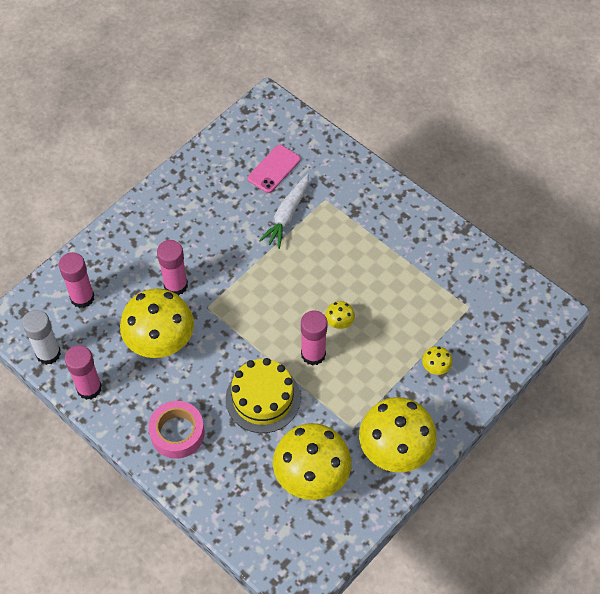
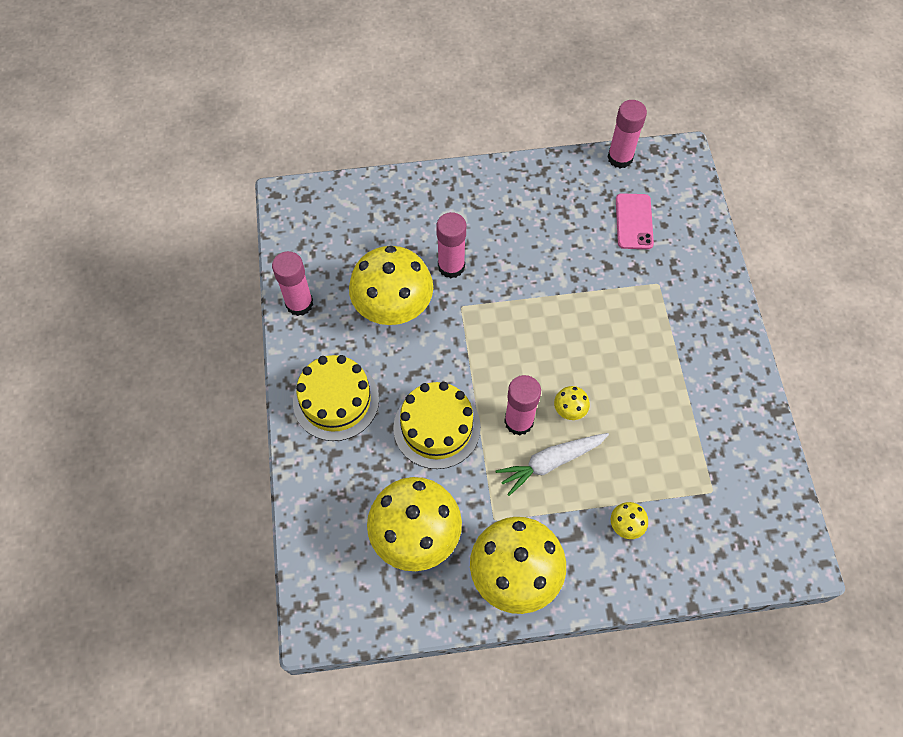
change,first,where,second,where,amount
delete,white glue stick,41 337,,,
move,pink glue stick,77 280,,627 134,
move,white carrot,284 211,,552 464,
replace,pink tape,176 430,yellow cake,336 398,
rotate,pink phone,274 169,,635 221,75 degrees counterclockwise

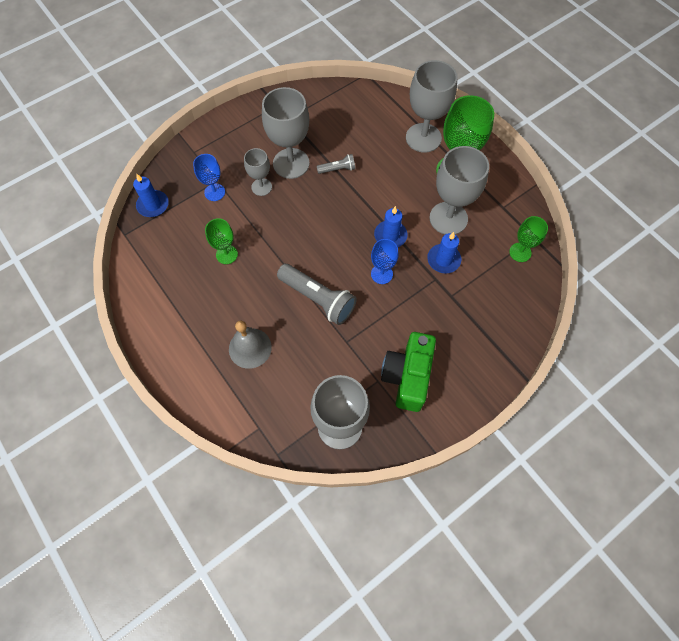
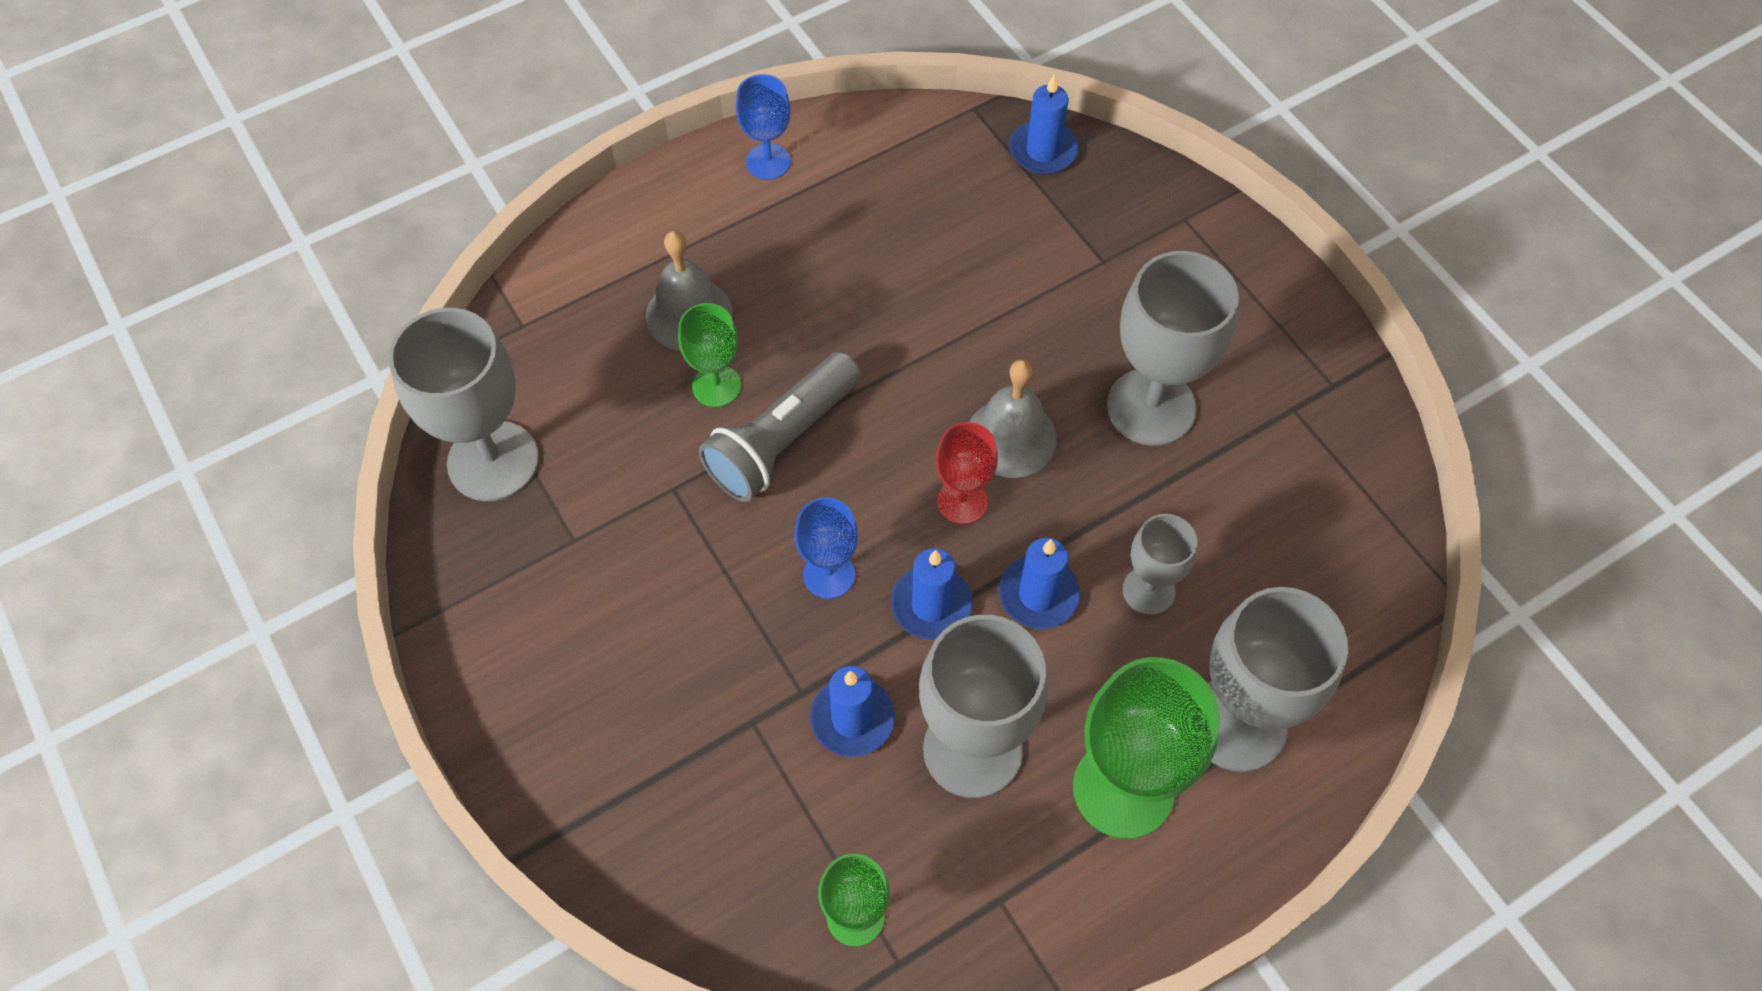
change,first,where,second,where,amount
delete,grey flashlight,336 164,,,
delete,green camera,408 372,,,
insert,,,red goblet,967 473,
insert,,,grey bell,1013 418,
insert,,,blue candle,1039 583,
move,blue goblet,209 177,,763 127,
move,green goblet,221 241,,709 355,
move,grey goblet,258 172,,1160 564,

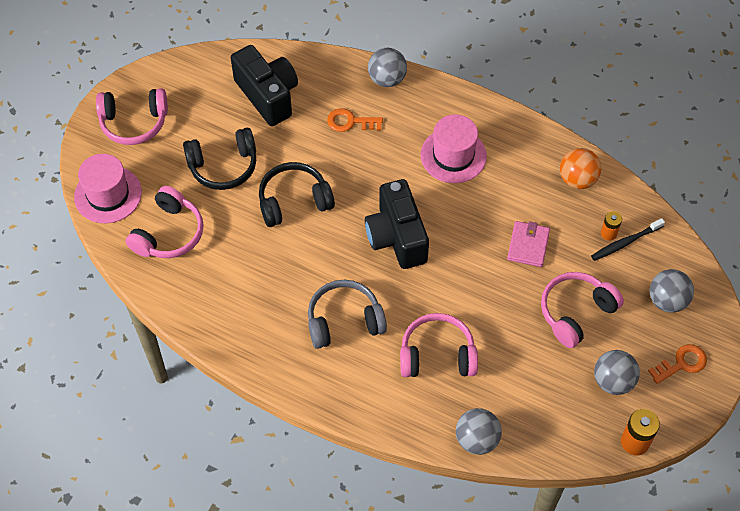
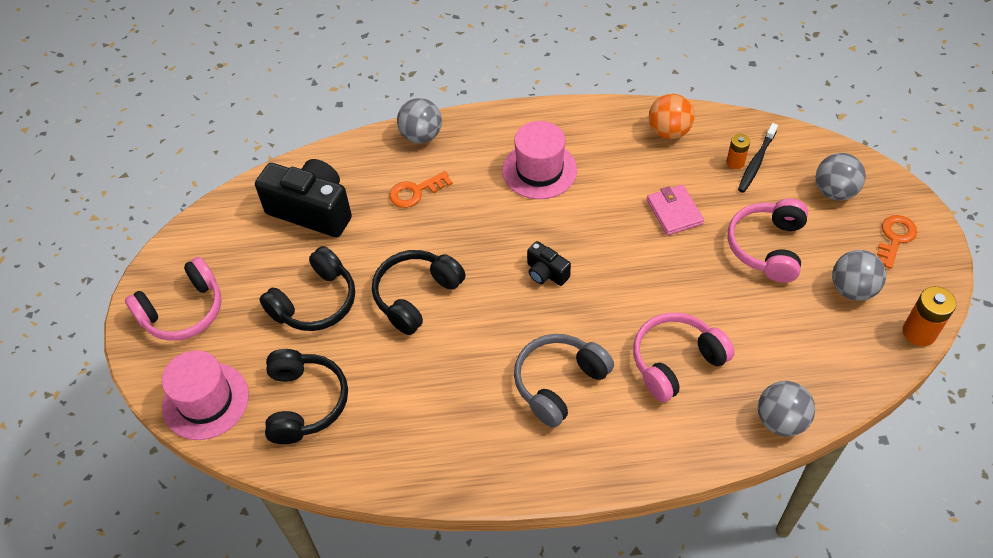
change,first,where,second,where,amount
recolor,pink headphones,164 222,black headphones,306 396,
resize,black camera,397 224,,549 263,x0.49

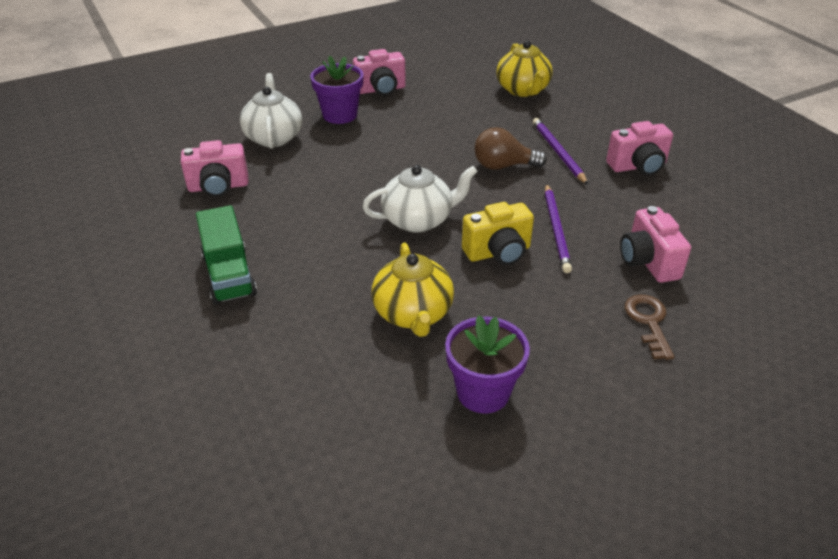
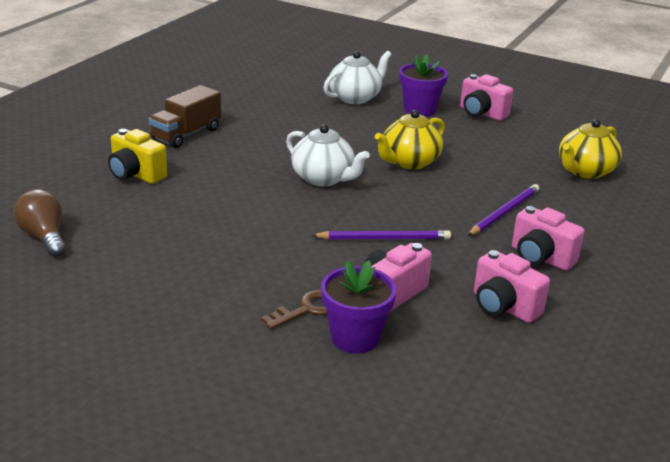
change,first,where,second,where,amount
move,pink camera,215 168,,512 286,
move,yellow teapot,413 290,,410 139,
move,purple flower pot,487 364,,358 306,
move,yellow camera,498 233,,137 156,
move,brown light bulb,510 148,,39 223,
recolor,green truck,226 255,brown truck,185 116,
rotate,purple pencil,558 228,,381 235,150 degrees counterclockwise

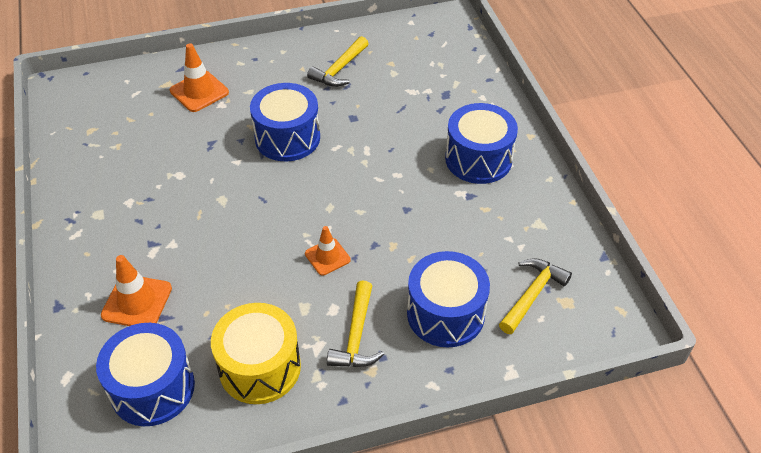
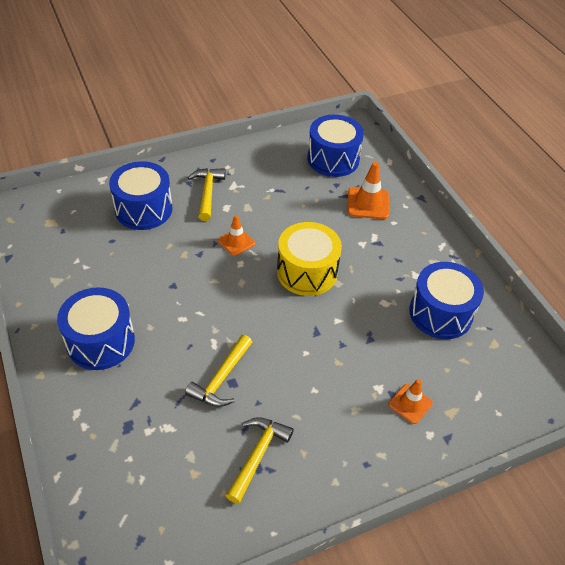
change,first,where,second,where,amount
move,yellow drum,256 353,,309 259,
move,blue drum,285 122,,446 300,
move,yellow hammer,535 296,,218 371,
resize,orange traffic cone,199 77,,411 401,x0.66

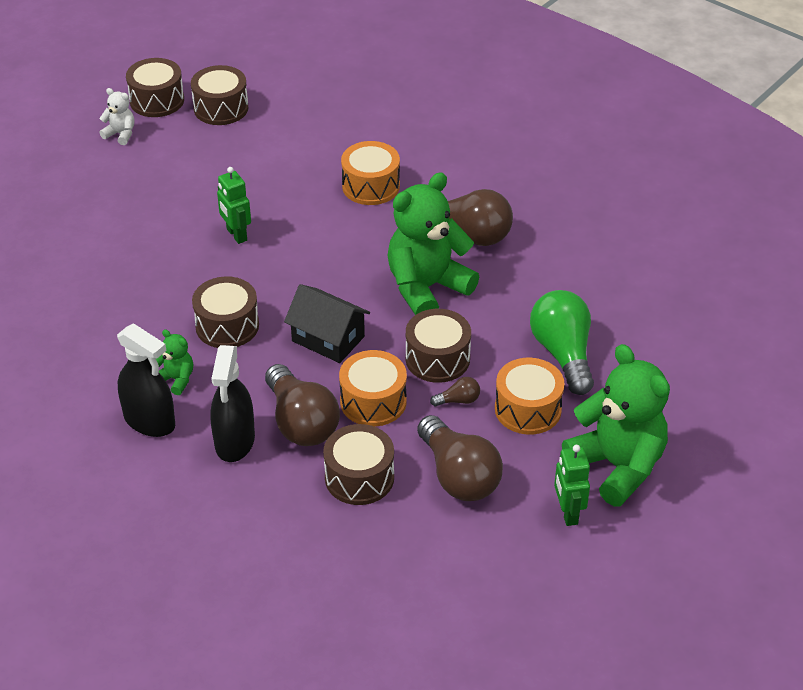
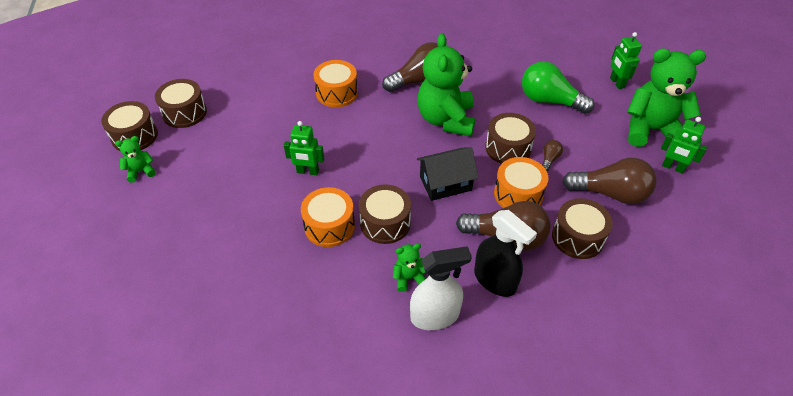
change,first,where,second,where,amount
insert,,,green robot,626 60,
move,orange drum,529 396,,328 217,
recolor,white teddy bear,116 116,green teddy bear,135 159,
recolor,black spray bottle,146 380,white spray bottle,441 288,

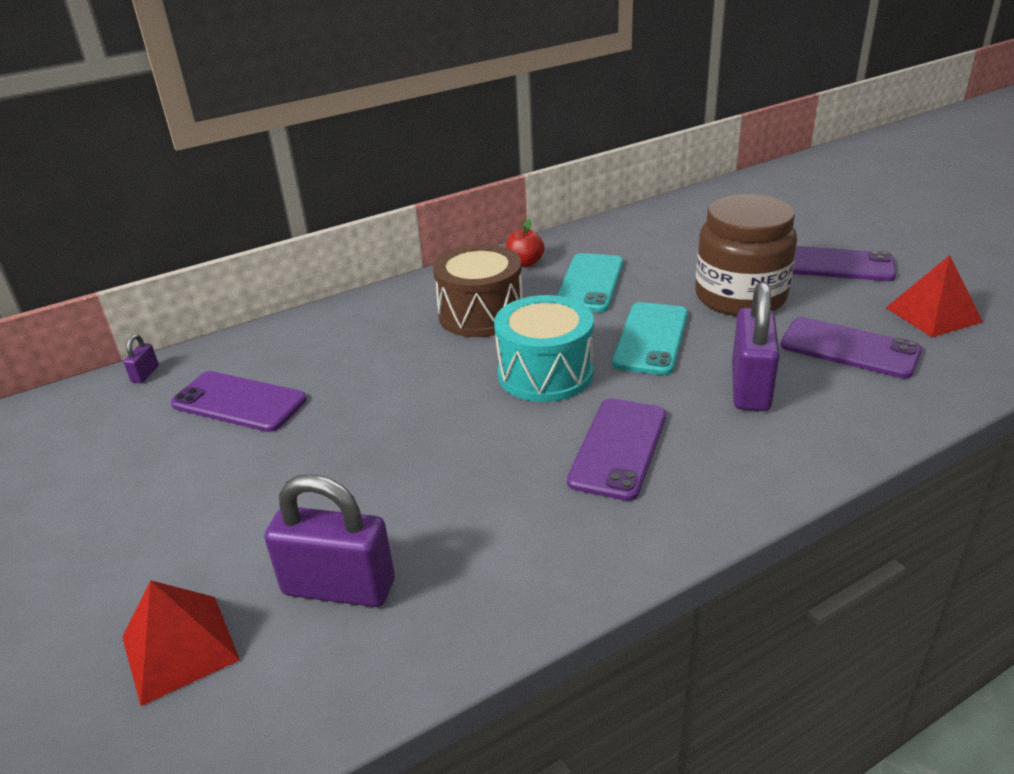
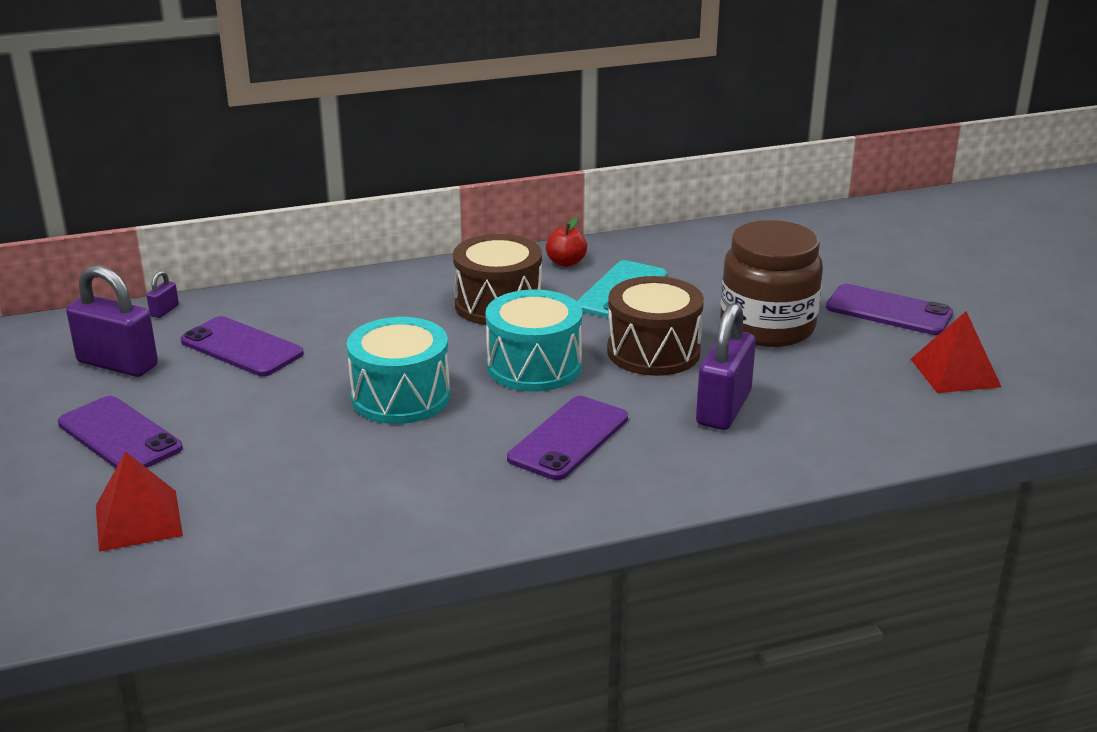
change,first,where,second,where,amount
insert,,,turquoise drum,398 370,
move,purple padlock,329 540,,112 321,
move,purple phone,851 348,,120 432,
replace,turquoise phone,650 338,brown drum,655 326,

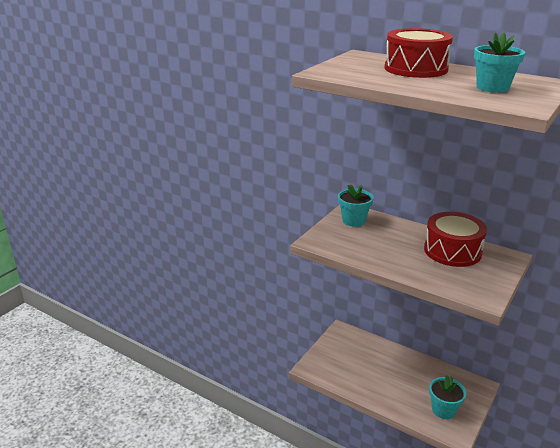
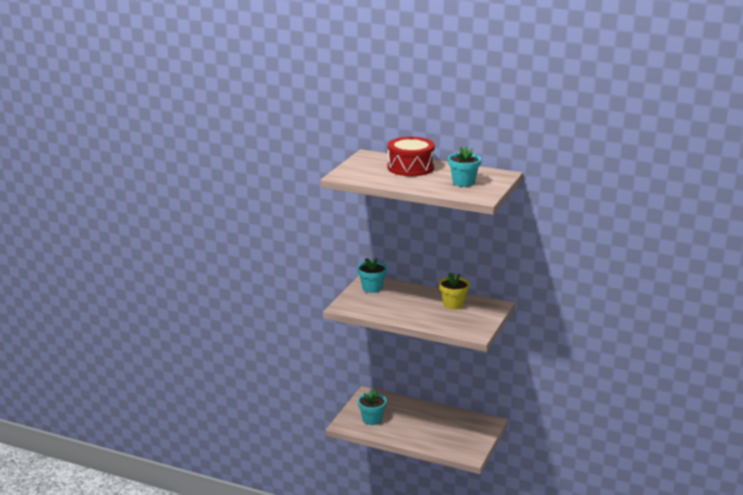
change,first,where,second,where,amount
move,turquoise flower pot,447 397,,372 407,
replace,red drum,455 239,yellow flower pot,454 291,

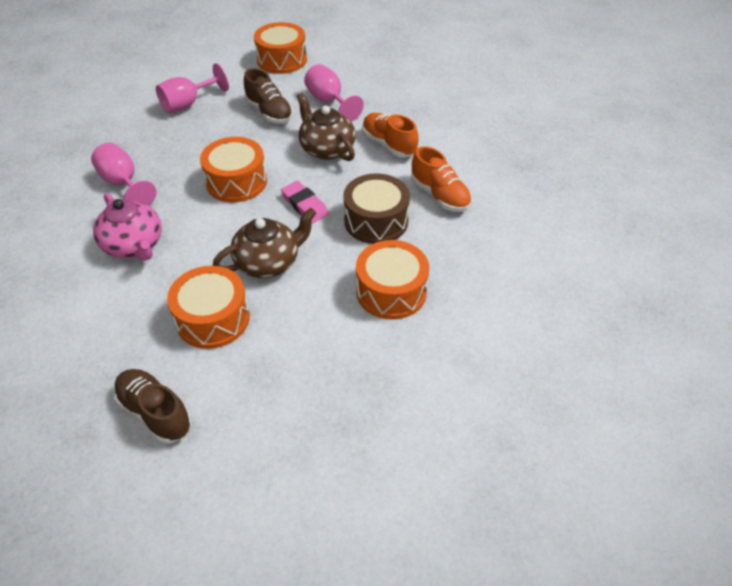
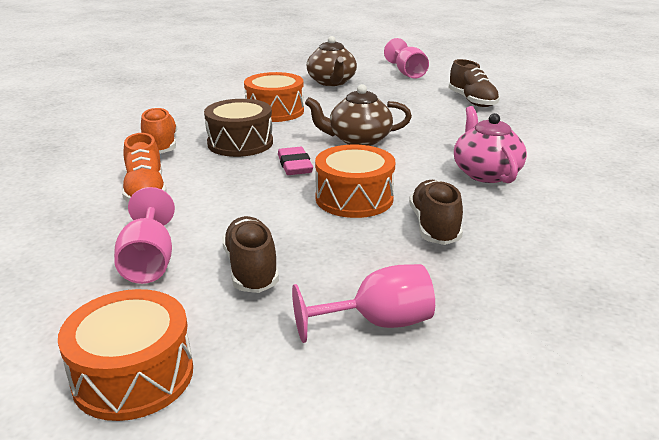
change,first,where,second,where,amount
delete,orange drum,208 307,,,
insert,,,brown shoe,436 212,
move,pink goblet,124 174,,406 58,
move,brown teapot,326 127,,332 61,

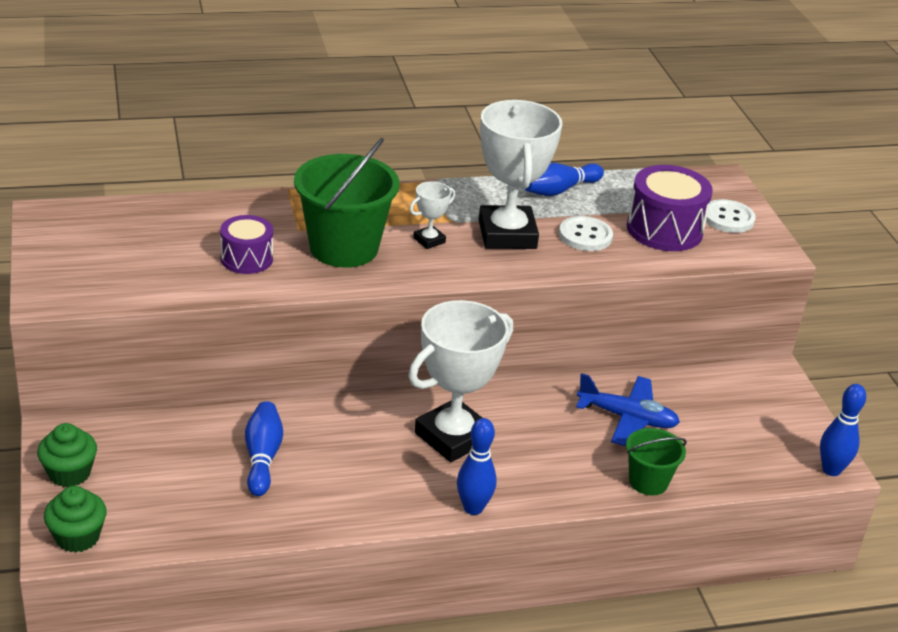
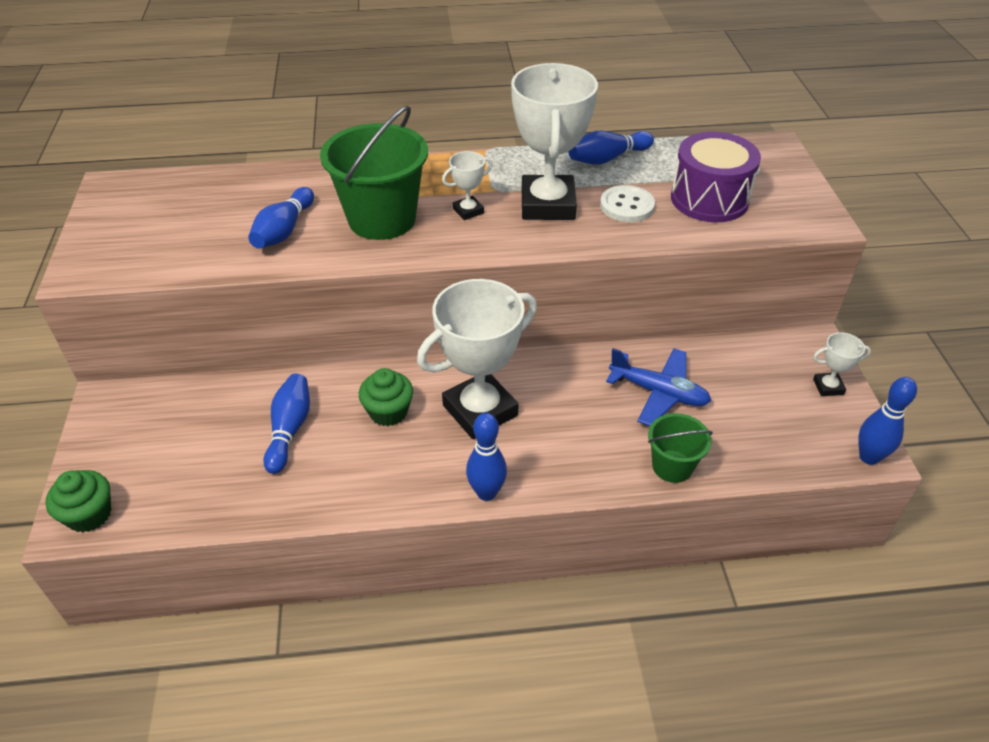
change,first,where,second,where,amount
delete,white button,730 216,,,
insert,,,white trophy,842 364,
move,green cupcake,67 455,,386 397,
replace,purple drum,246 244,blue bowling pin,281 218,

